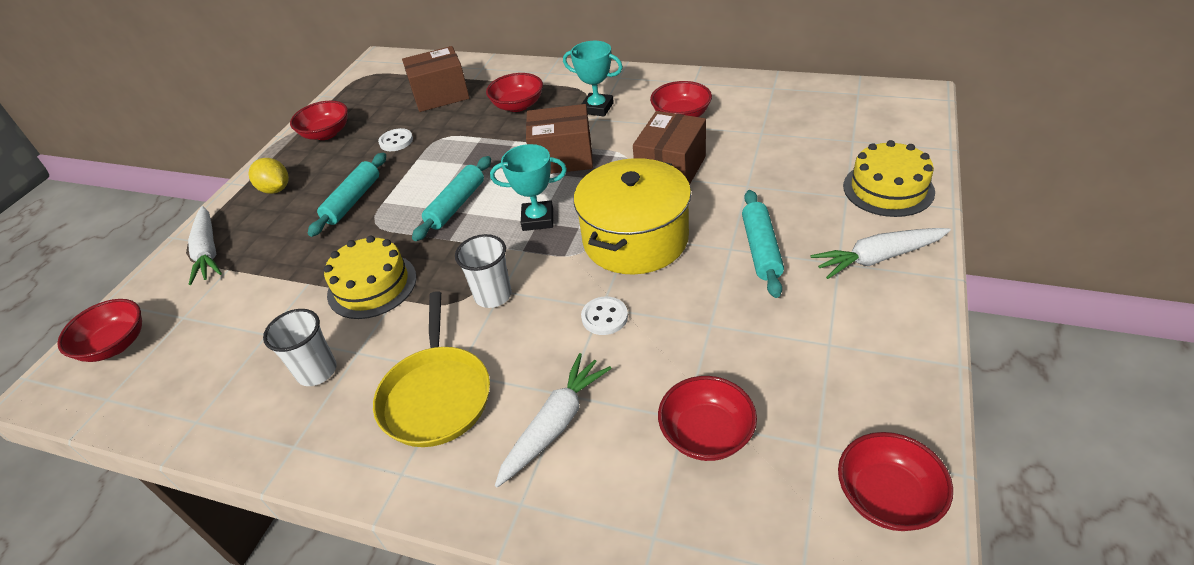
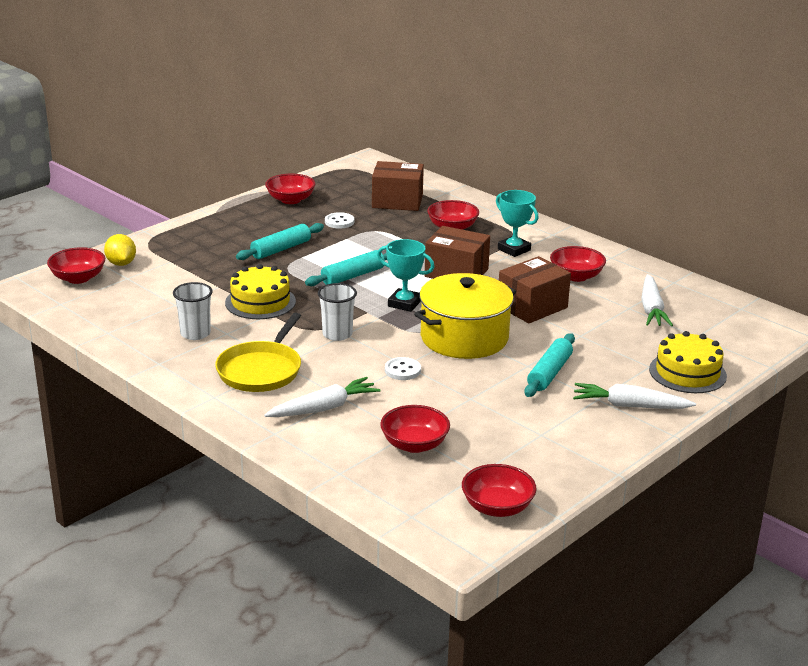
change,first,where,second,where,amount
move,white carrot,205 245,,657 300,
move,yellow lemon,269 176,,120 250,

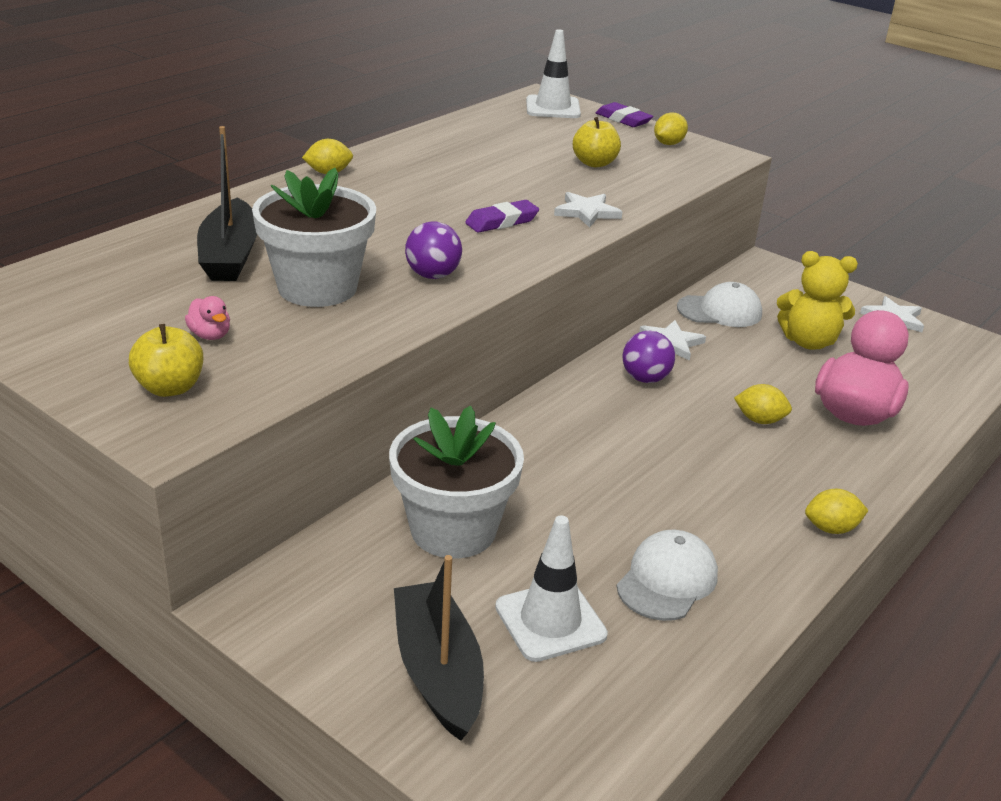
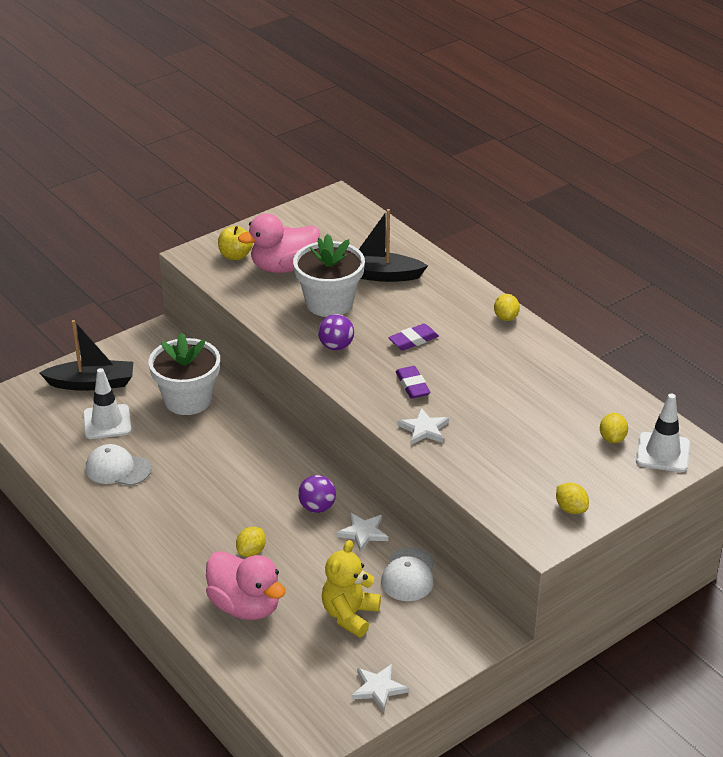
change,first,where,second,where,amount
delete,yellow apple,597 142,,,
move,purple eraser,624 114,,413 336,
move,yellow lemon,837 511,,614 428,
rotate,white cap,667 575,,118 465,150 degrees clockwise
resize,pink duck,207 318,,279 243,x2.46

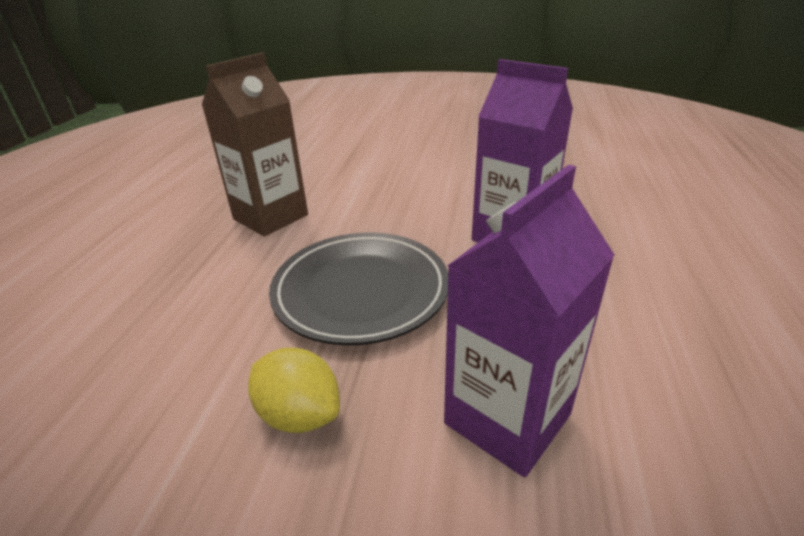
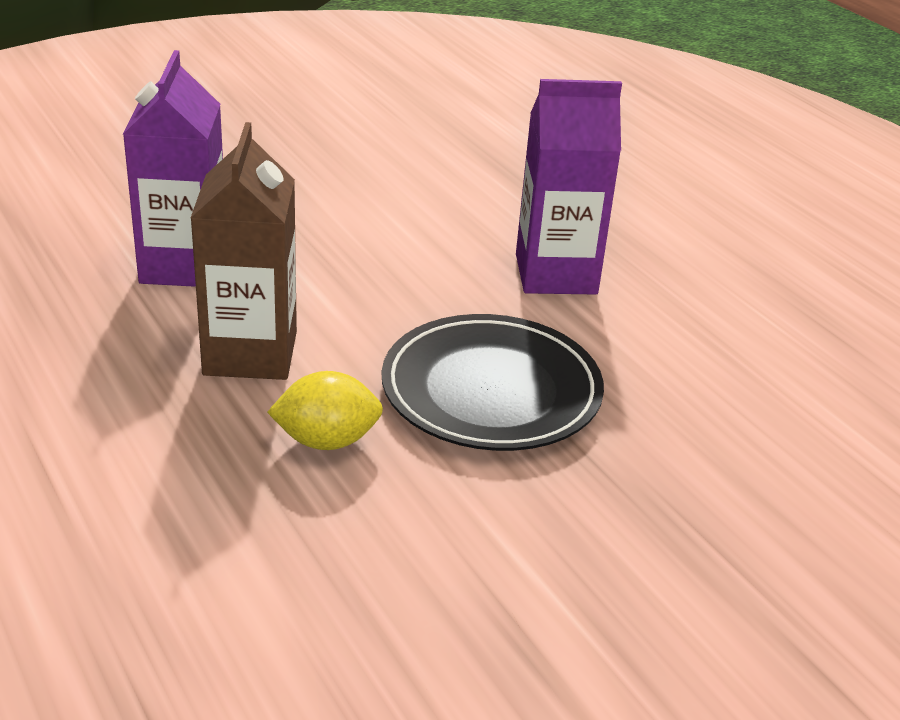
change,first,where,second,where,amount
move,yellow lemon,294 390,,325 410,
move,purple carton,529 321,,173 168,

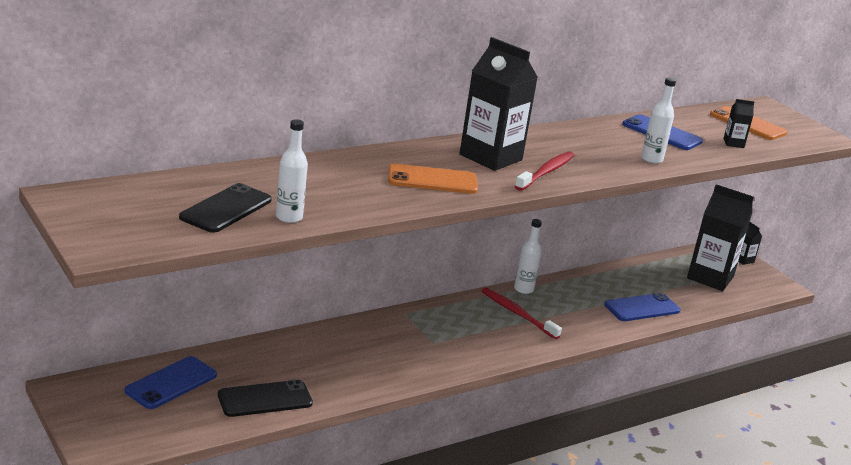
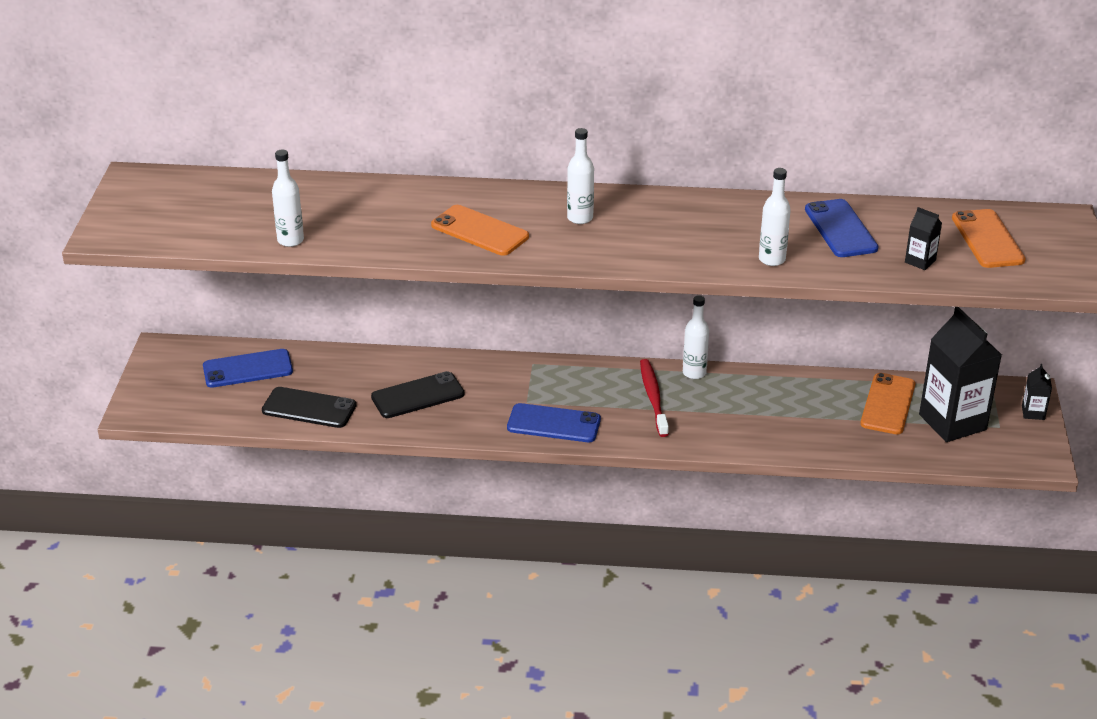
change,first,where,second,where,amount
delete,red toothbrush,545 171,,,
insert,,,orange phone,887 403,
move,black phone,225 208,,418 394,
move,blue phone,642 307,,554 422,
replace,black carton,498 104,white bottle,580 176,

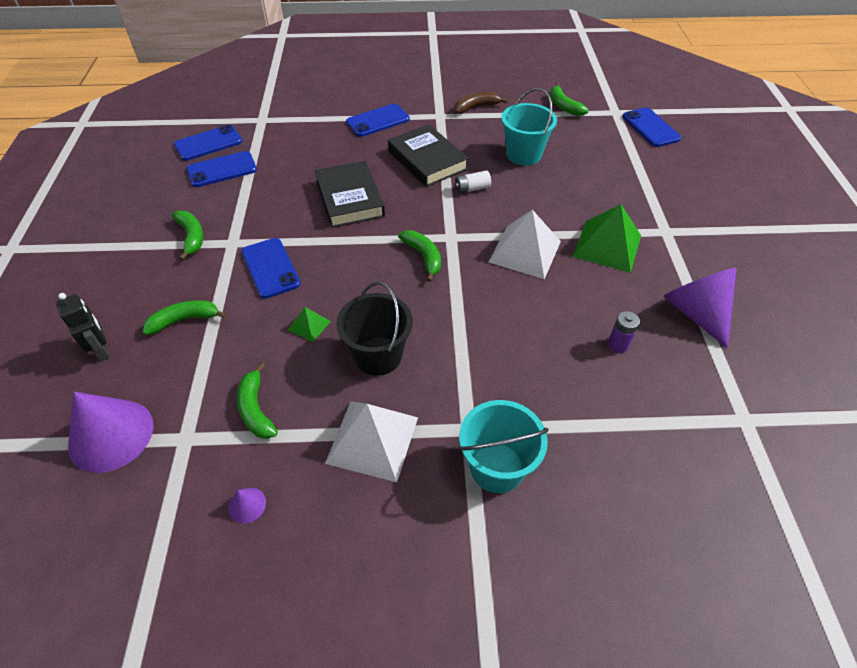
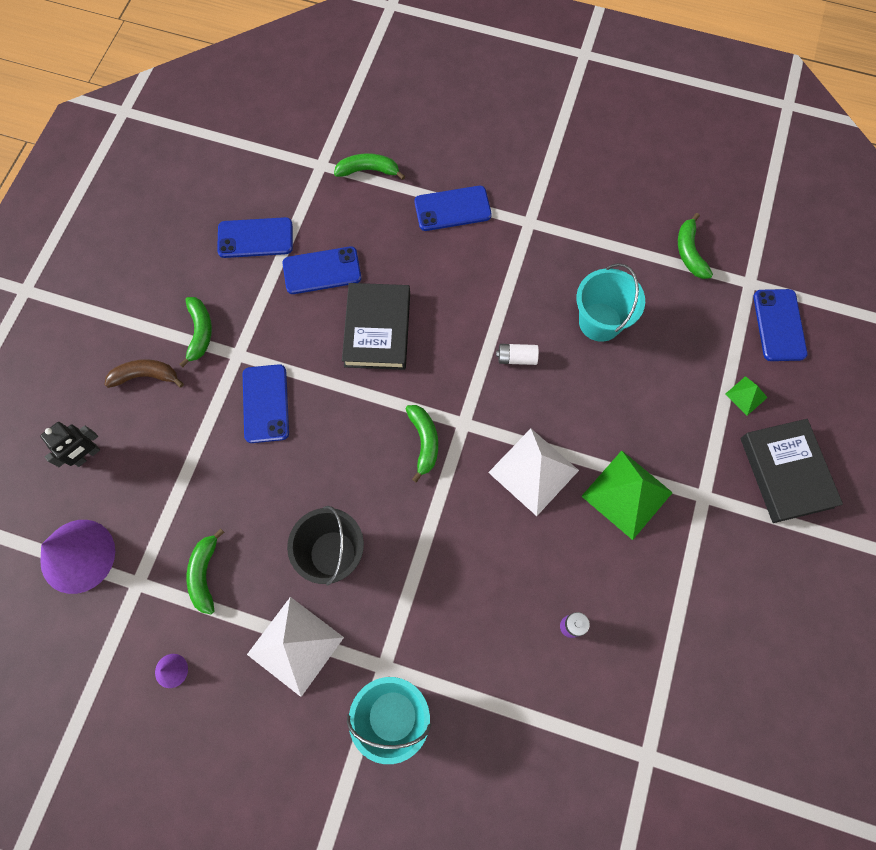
change,first,where,second,where,amount
delete,purple cone,700 308,,,
move,green banana,185 317,,369 166,
move,blue phone,208 143,,321 270,
move,green pyramid,309 324,,746 396,
move,black book,428 155,,792 471,
move,brown banana,481 103,,144 373,
rotate,black robot,83 327,,70 444,60 degrees clockwise

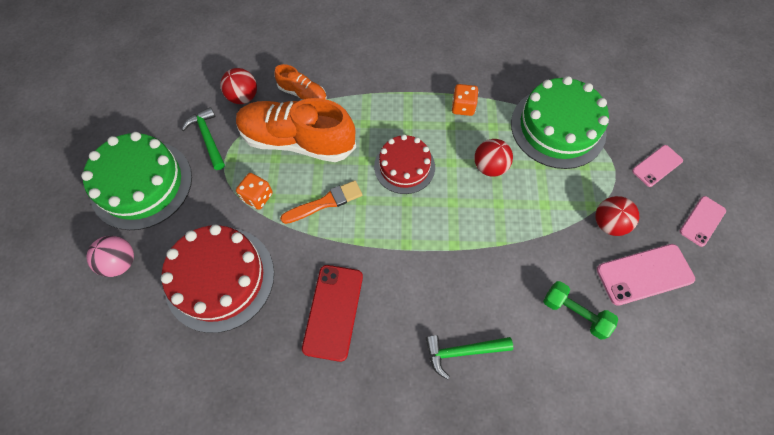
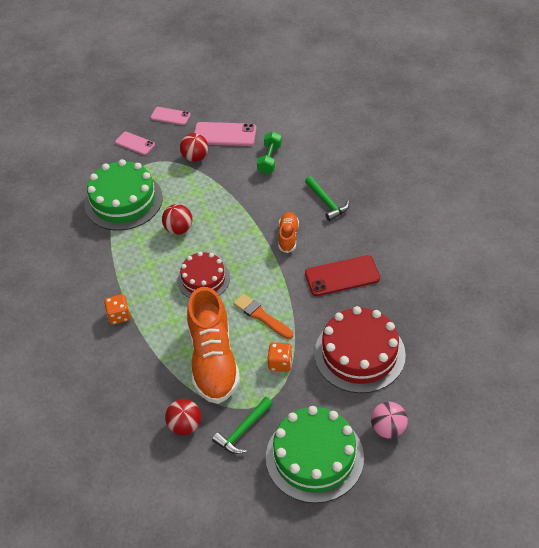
change,first,where,second,where,amount
move,orange shoe,300 82,,288 232,
move,orange dice,465 100,,117 309,
rotate,pink phone,646 275,,225 134,45 degrees counterclockwise

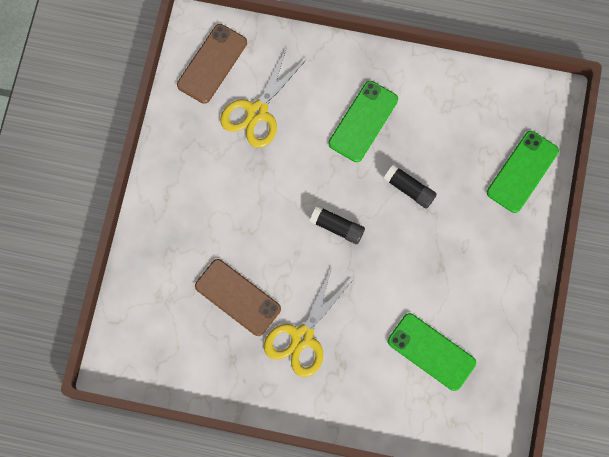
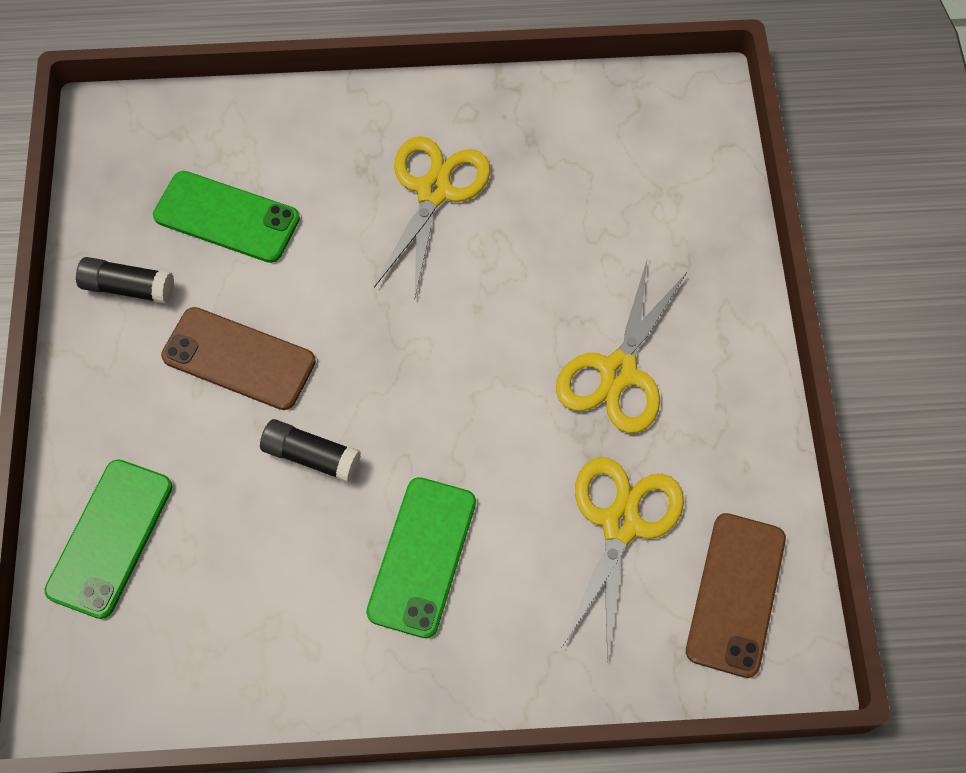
change,first,where,second,where,amount
insert,,,yellow scissors,621 347,
move,brown phone,238 297,,238 358,
move,black glue stick,337 224,,125 280,

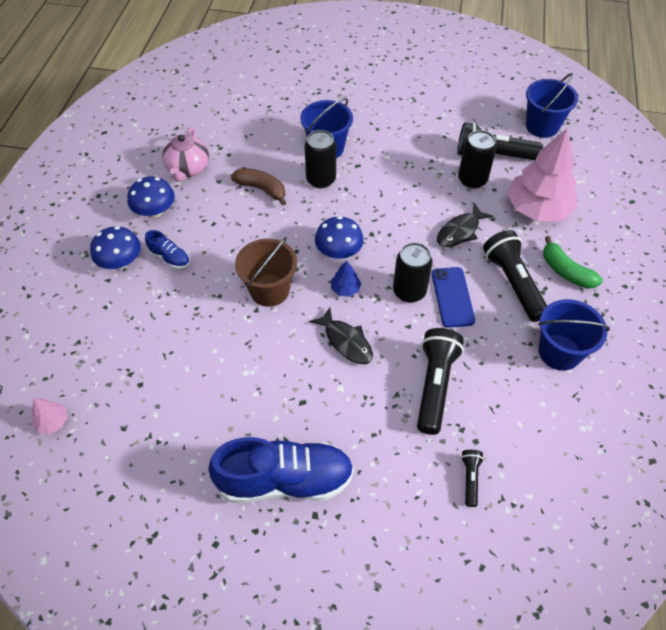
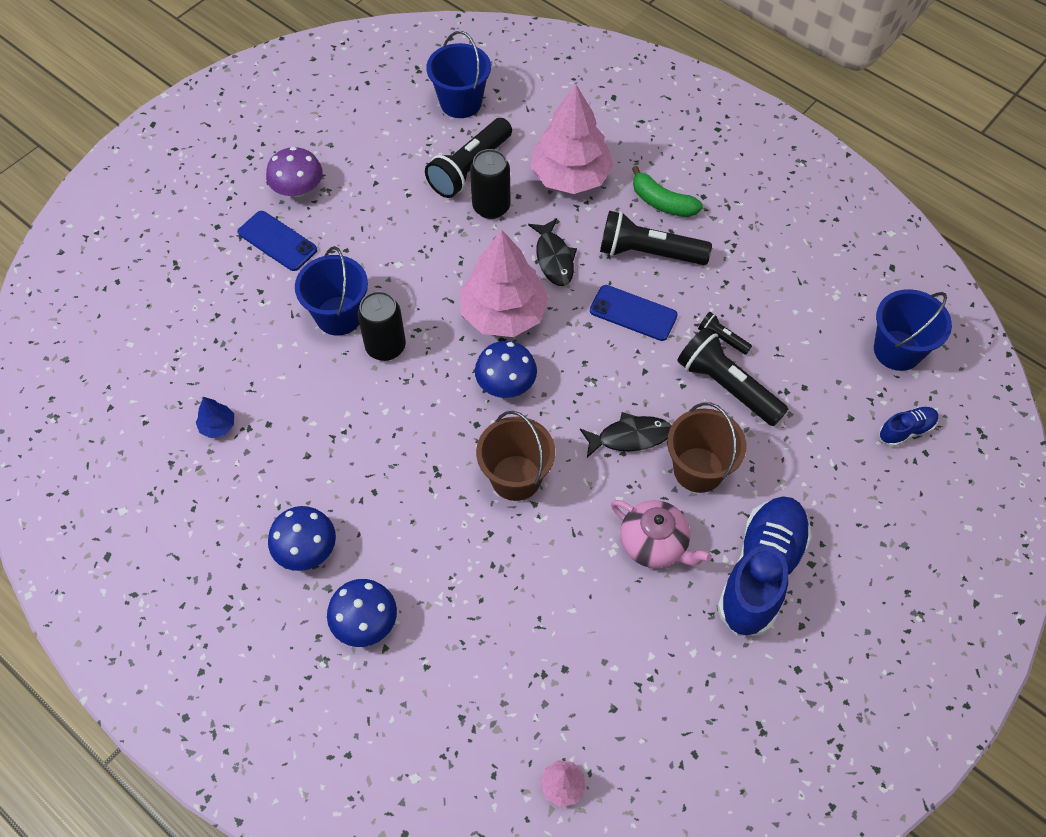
change,first,where,second,where,amount
delete,brown banana,258 187,,,
delete,black can,413 272,,,
insert,,,blue phone,277 241,
insert,,,purple mushroom,294 172,
insert,,,pink tree,504 283,
insert,,,brown bucket,707 448,
move,blue shoe,167 249,,909 427,
move,pink teapot,185 154,,661 534,
move,blue tree,346 278,,215 417,
move,black flashlight,472 478,,725 333,
move,blue bucket,574 335,,913 330,
rotate,green banana,573 262,,667 191,45 degrees clockwise

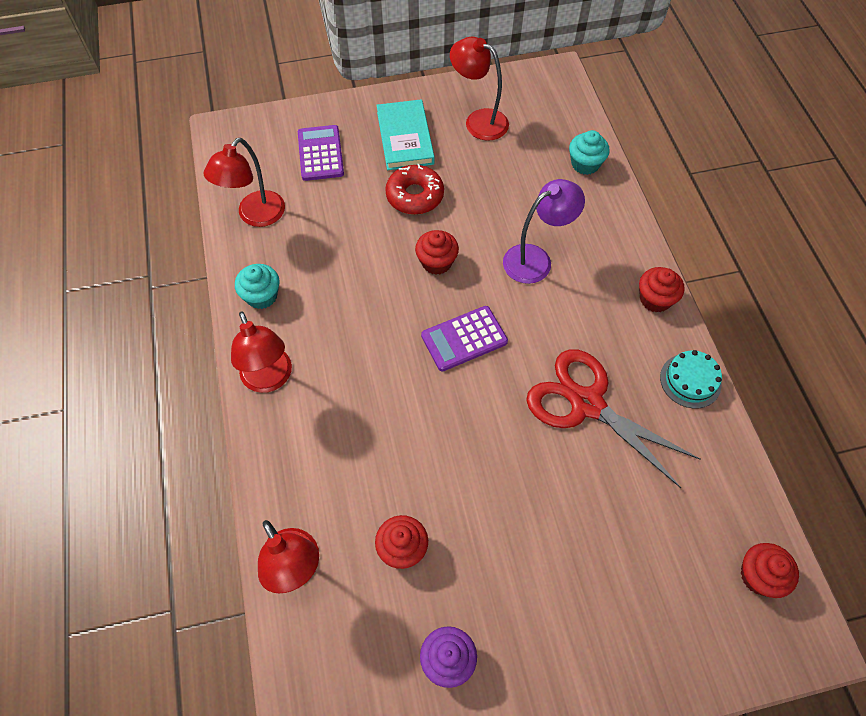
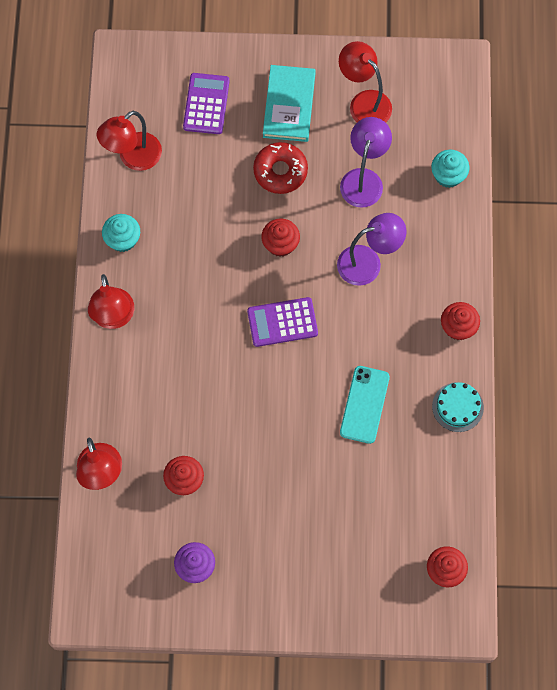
change,first,where,second,where,amount
insert,,,purple lamp,366 162,
replace,red scissors,613 418,turquoise phone,365 405,

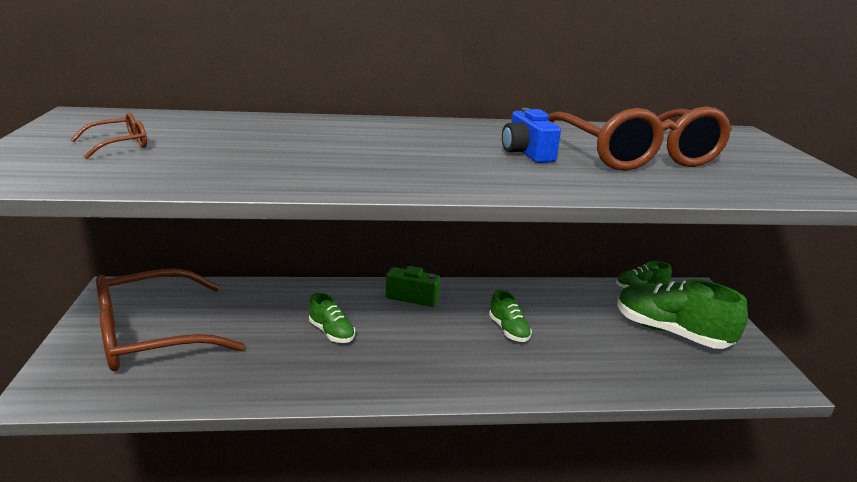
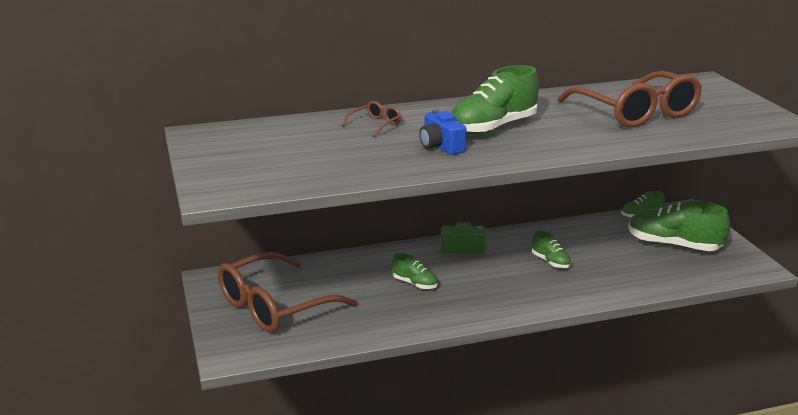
change,first,where,second,where,amount
insert,,,green shoe,495 100,
move,brown glasses,109 135,,371 119,
move,blue camera,531 135,,442 132,

